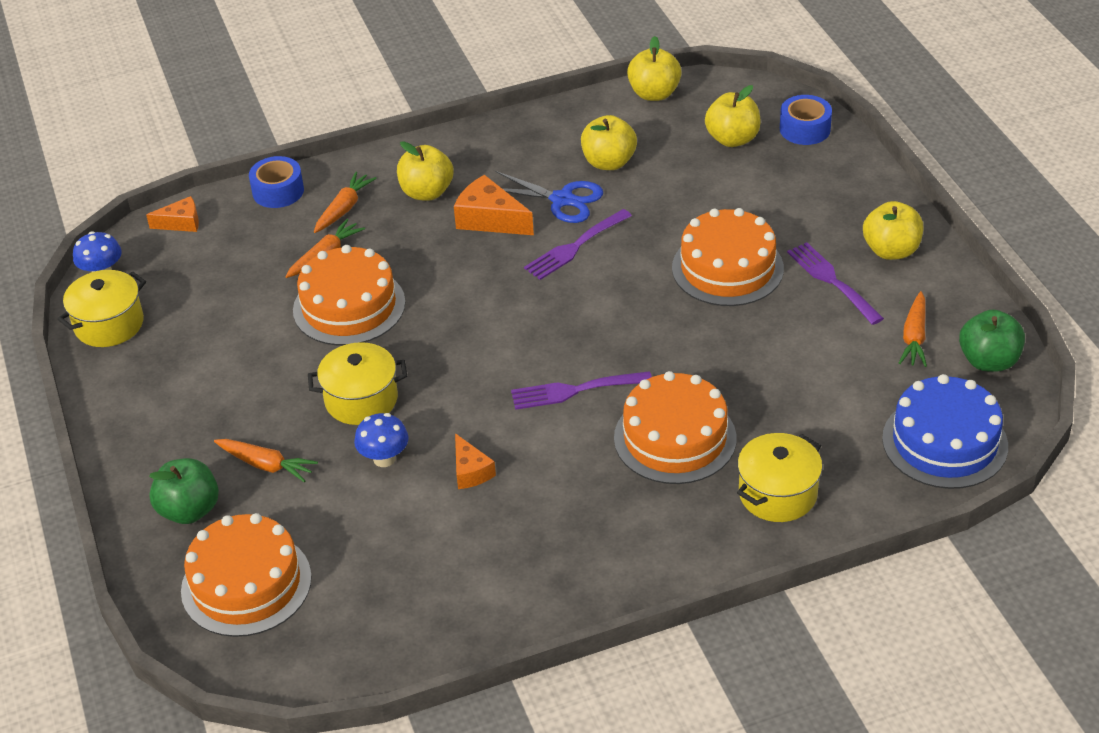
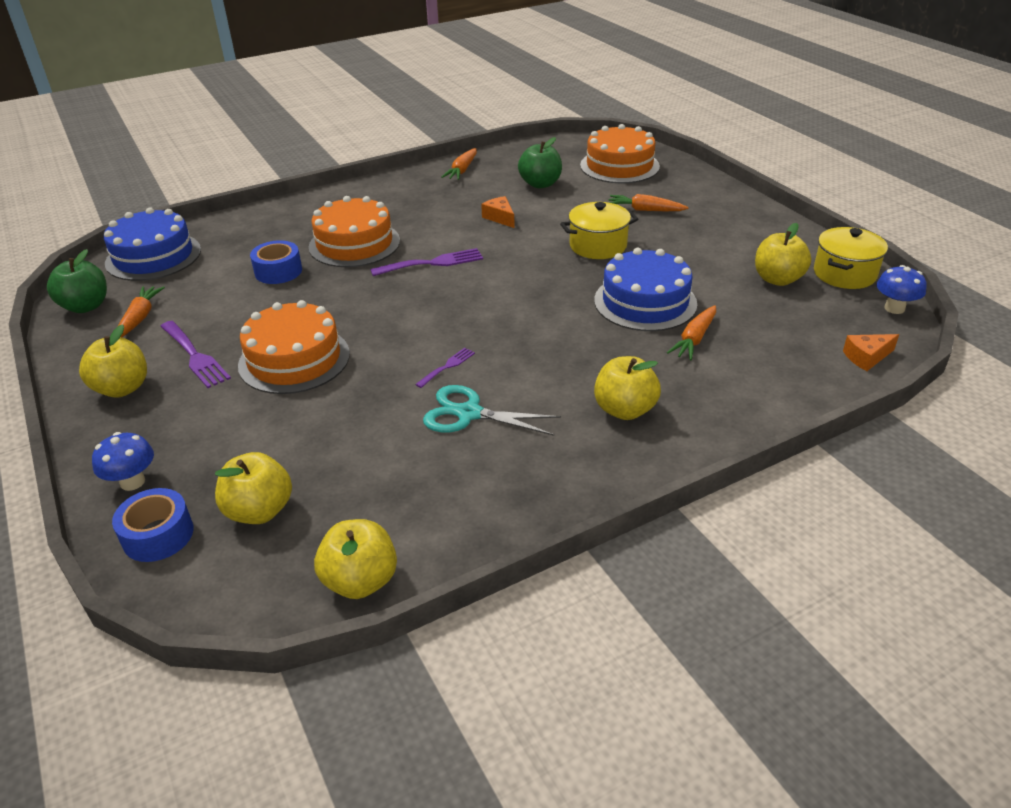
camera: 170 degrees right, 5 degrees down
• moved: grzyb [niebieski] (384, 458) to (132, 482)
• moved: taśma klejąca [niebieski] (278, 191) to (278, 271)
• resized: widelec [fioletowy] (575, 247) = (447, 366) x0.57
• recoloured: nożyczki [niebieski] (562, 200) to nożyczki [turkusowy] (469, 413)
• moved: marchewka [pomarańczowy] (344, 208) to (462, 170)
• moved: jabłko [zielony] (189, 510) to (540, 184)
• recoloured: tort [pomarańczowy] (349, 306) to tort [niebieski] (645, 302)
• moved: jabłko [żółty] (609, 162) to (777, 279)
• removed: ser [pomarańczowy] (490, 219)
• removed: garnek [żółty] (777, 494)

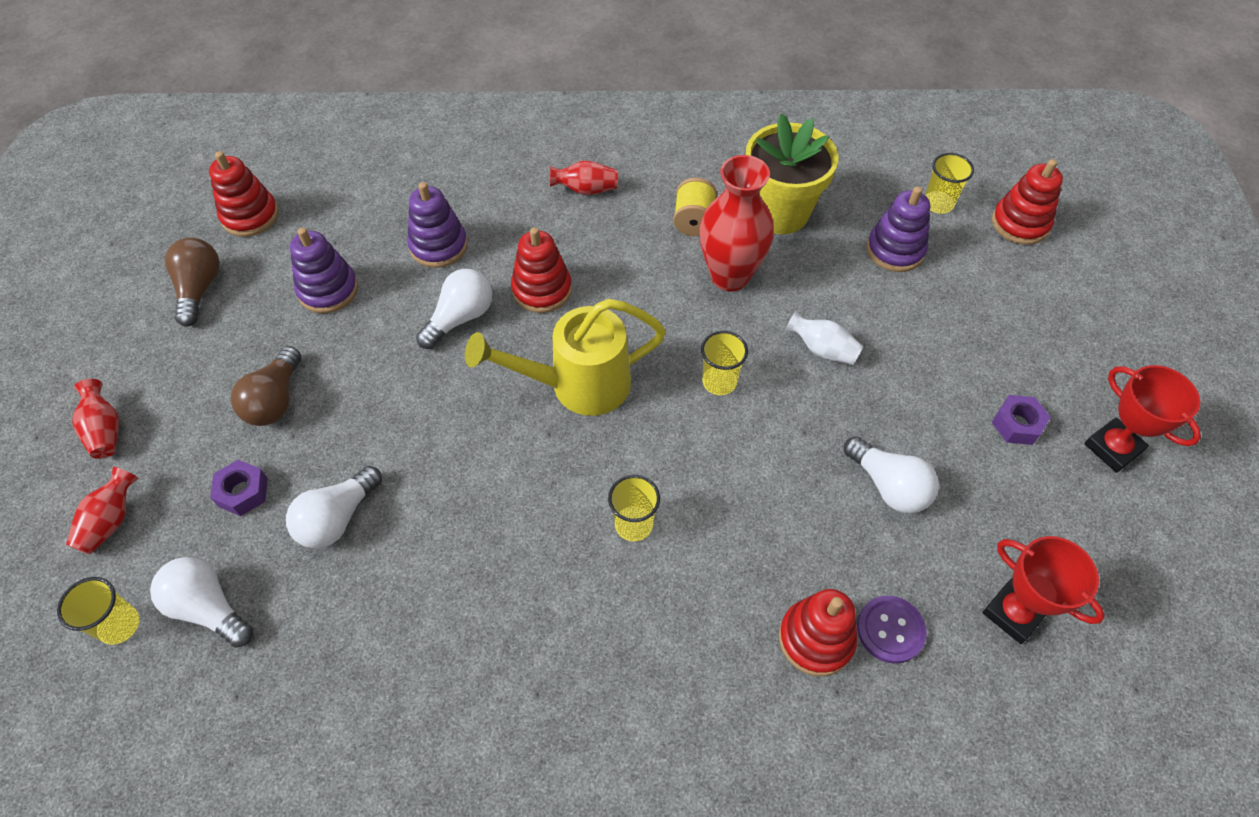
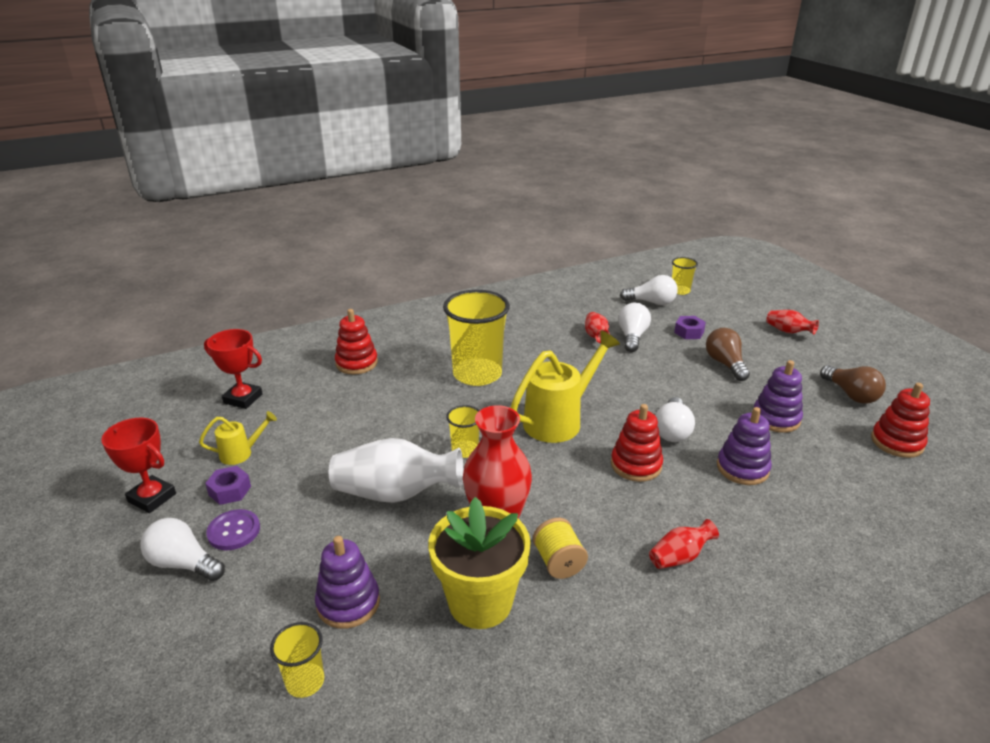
camera: 155 degrees right, 25 degrees down
• moved: żarówka [biały] (888, 486) to (183, 563)
• added: konewka [żółty] (241, 453)
• moved: guzik [fioletowy] (890, 630) to (234, 531)
• resized: wazon [biały] (822, 349) = (395, 493) x1.97
• resized: szklanka [żółty] (633, 524) = (477, 374) x2.09
• moved: wazon [czerwony] (111, 521) to (596, 336)
• removed: zabawka nakładanka [czerwony] (1020, 224)

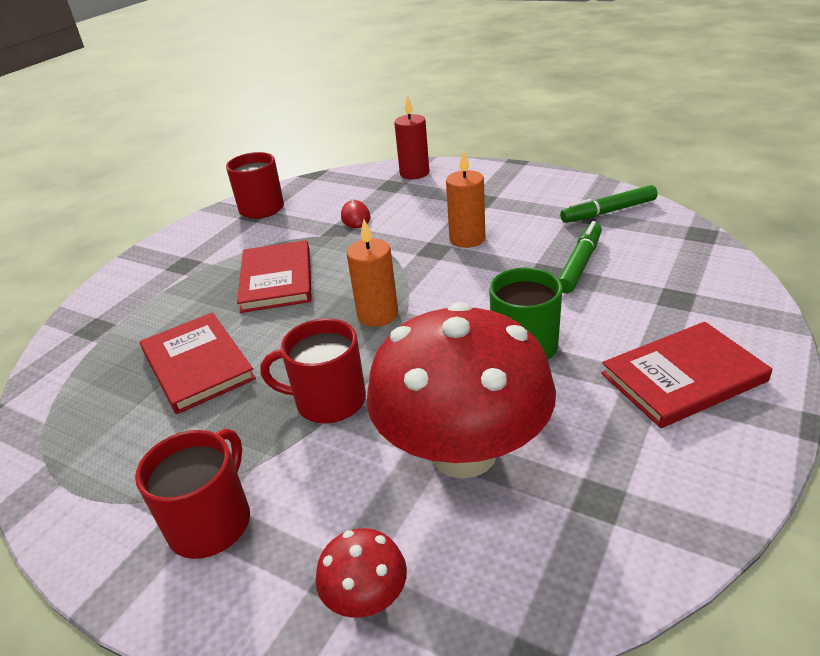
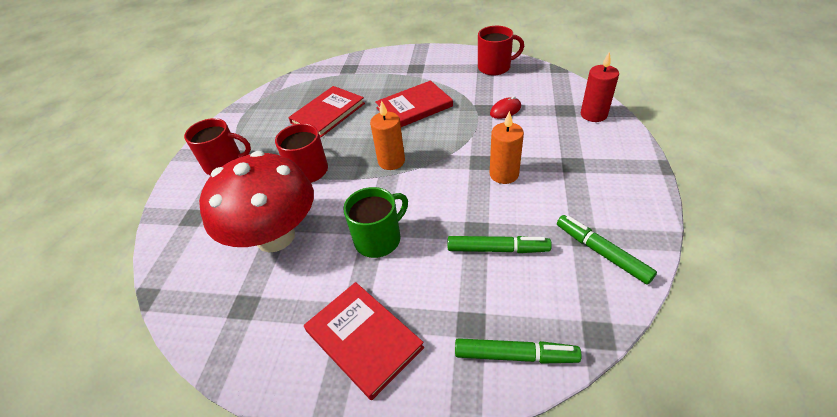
camera: 70 degrees right, 10 degrees up
• added: flamaster [zielony] (515, 355)
• removed: grzyb [czerwony] (366, 598)

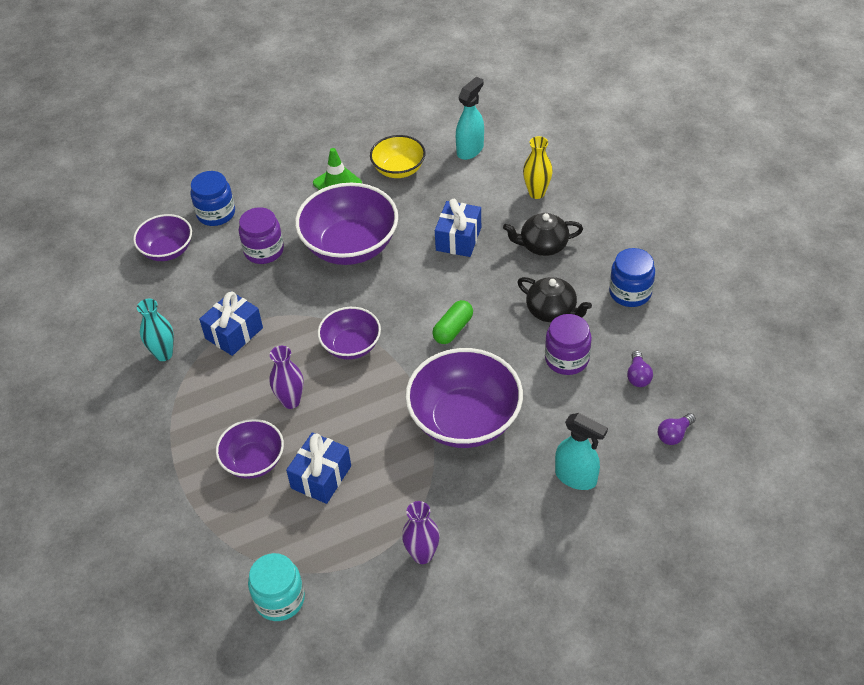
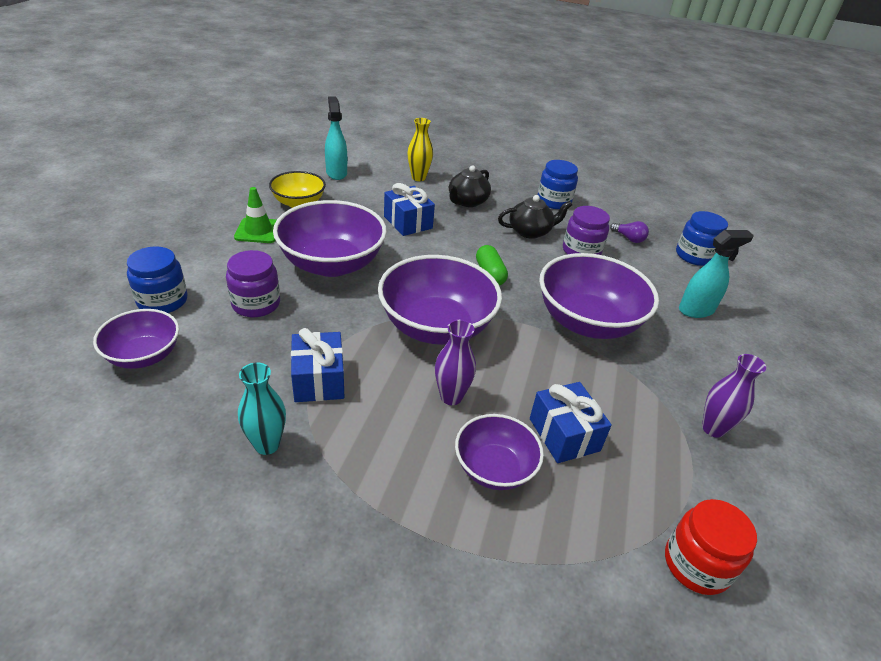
camera: 55 degrees left, 10 degrees down
• resized: miska [fioletowy] (351, 346) = (436, 326) x1.73
• recoloured: słoik [turkusowy] (279, 599) to słoik [czerwony] (696, 564)
• replaced: żarówka [fioletowy] (674, 435) to słoik [niebieski] (694, 256)

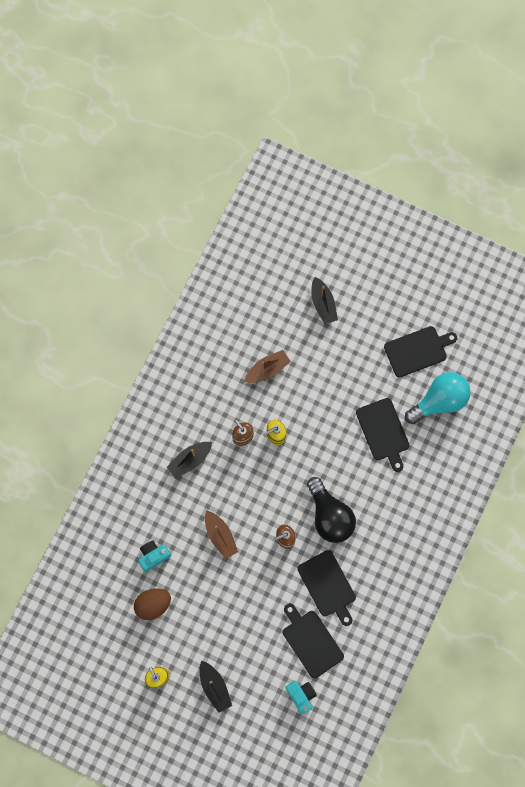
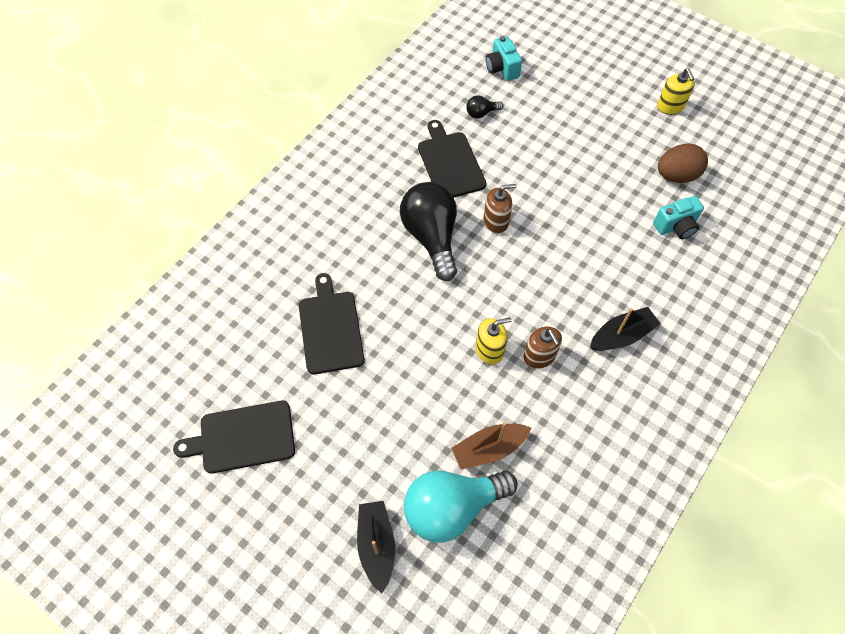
camera: 170 degrees left, 15 degrees down
• moved: żarówka [turkusowy] (439, 401) to (452, 507)
• replaced: deska do krojenia [czarny] (311, 641) to żarówka [czarny] (481, 113)
• removed: łódka [czarny] (214, 686)
• removed: łódka [brązowy] (220, 535)

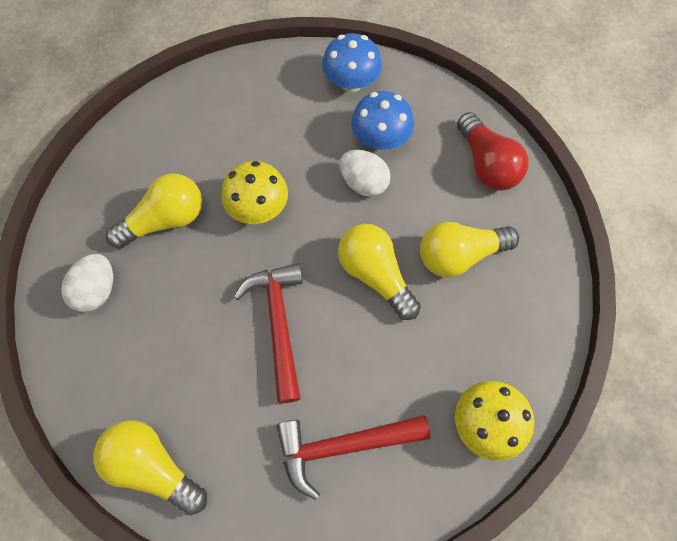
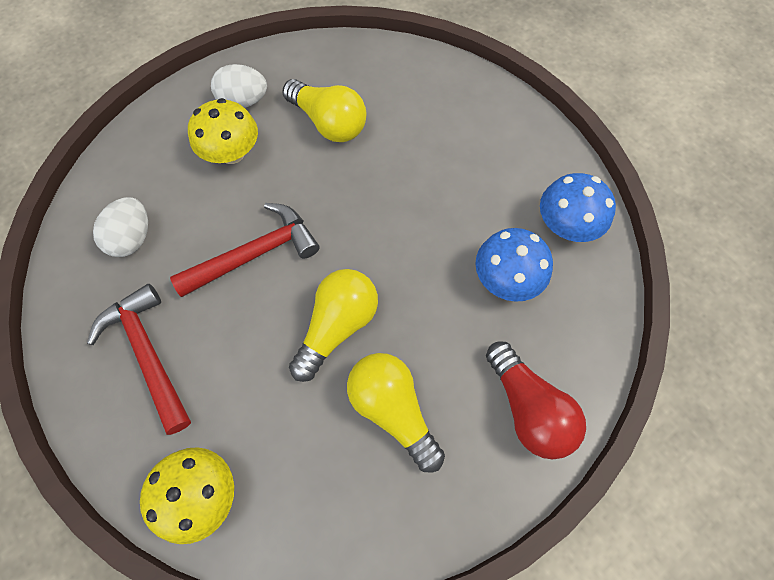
camera: 70 degrees right, 0 degrees up
• moved: jajko [biały] (363, 183) to (133, 238)
• moved: grzyb [żółty] (258, 208) to (232, 153)
• turned: żarówka [czerwony] (486, 164) = (528, 408) 75 degrees counterclockwise
• removed: żarówka [żółty] (153, 466)

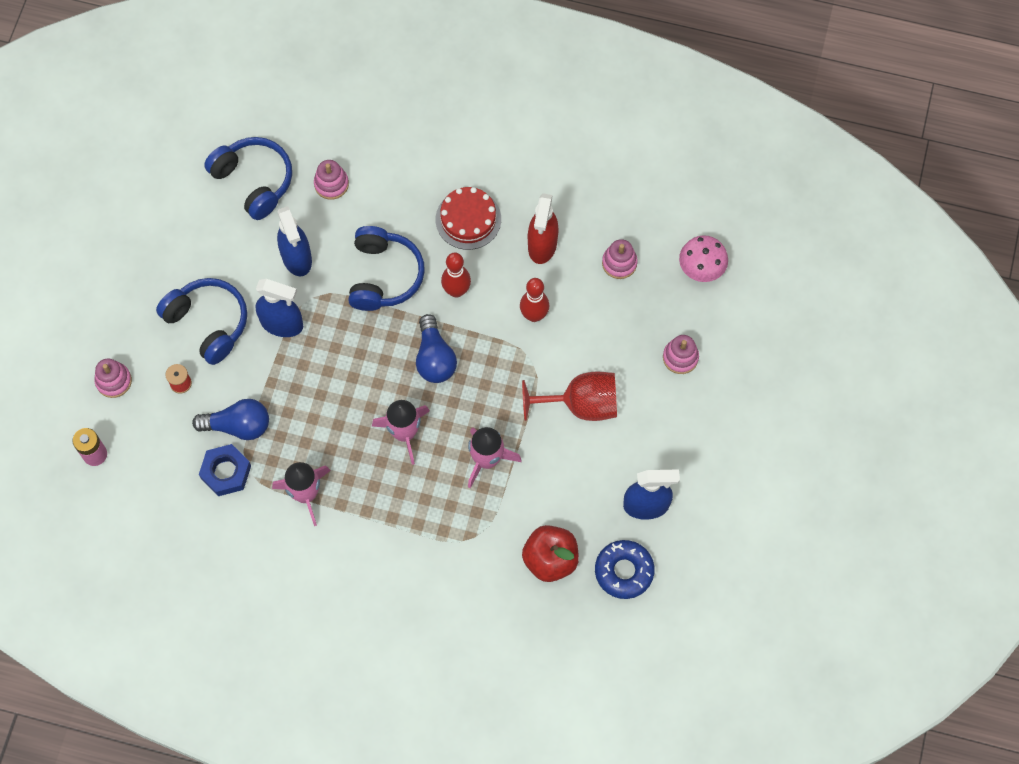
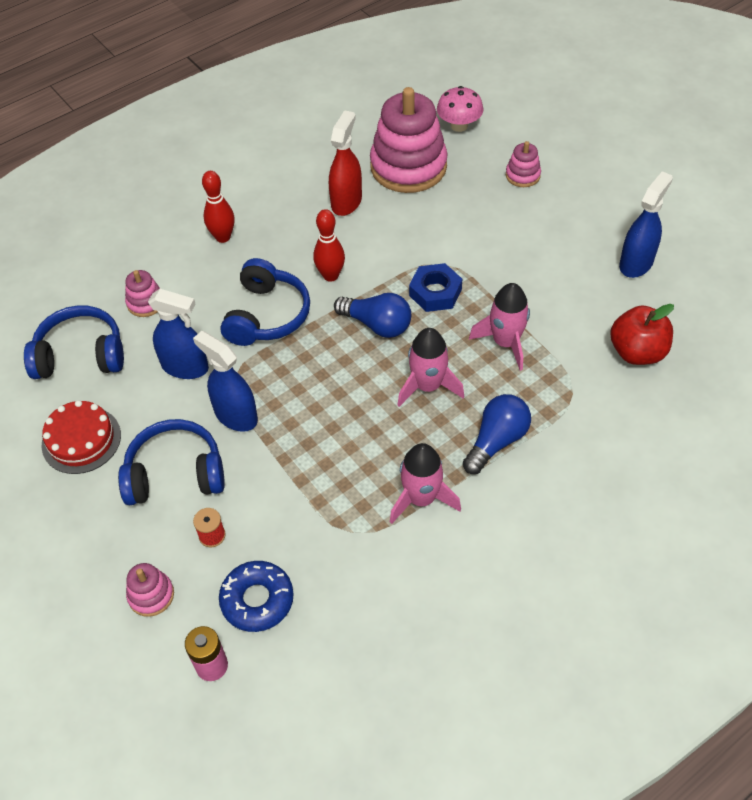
camera: 50 degrees left, 15 degrees down
• moved: tort [czerwony] (468, 219) to (81, 440)
• turned: spryskiwacz [niebieski] (282, 324) = (235, 415) 105 degrees counterclockwise
• moved: kręgiel [czerwony] (534, 315) to (223, 237)
• moved: donut [niebieski] (624, 571) to (257, 600)
• turned: słuchawki [niebieski] (384, 275) = (267, 315) 60 degrees clockwise
• turned: spryskiwacz [czerwony] (542, 245) = (346, 202) 120 degrees counterclockwise
• resized: zabawka nakładanka [różowy] (619, 263) = (408, 167) x2.23
• moved: nakrętka [niebieski] (226, 472) to (435, 292)
• moved: żarówka [niebieski] (238, 426) to (496, 441)
• removed: kielich [czerwony] (581, 404)

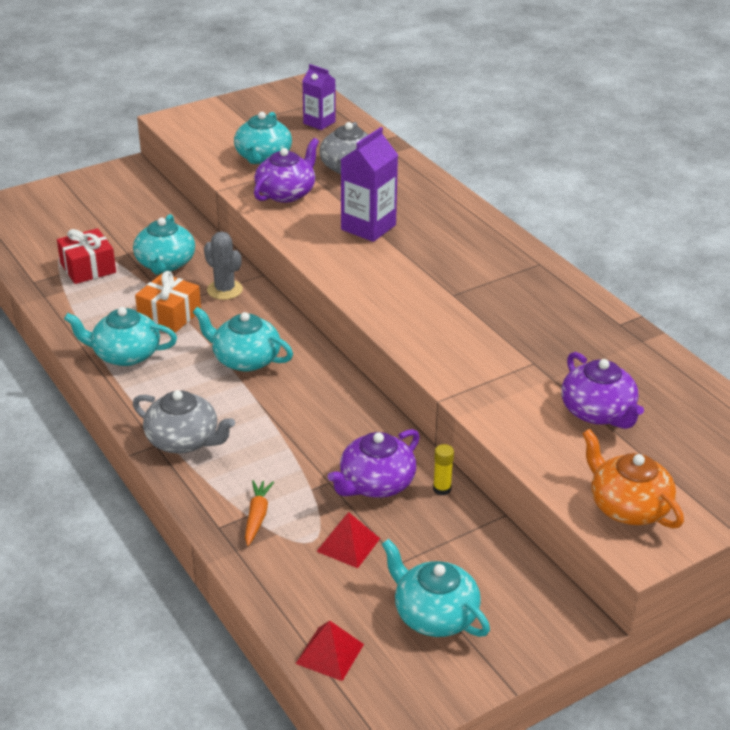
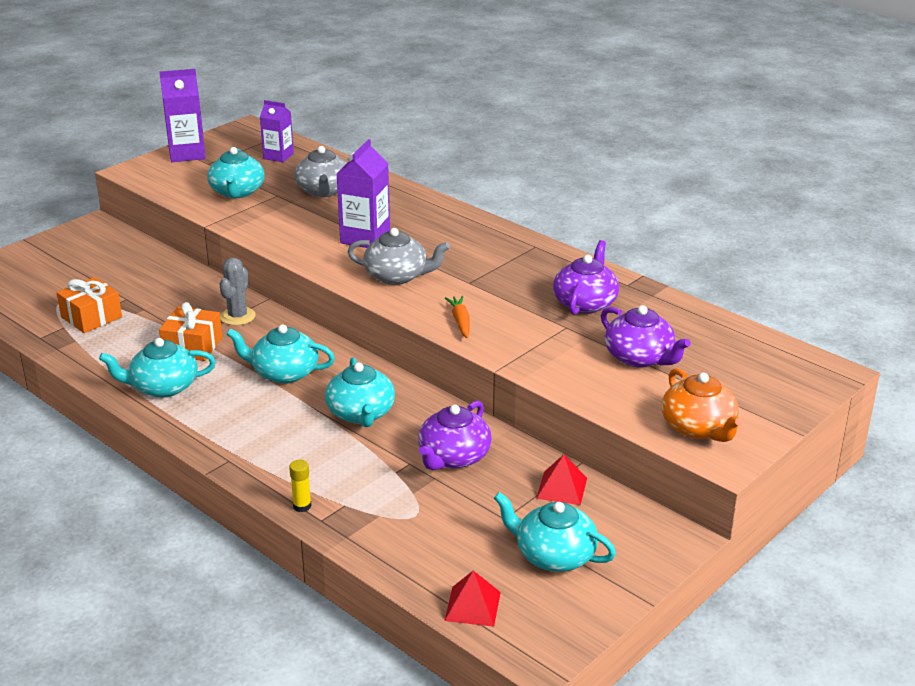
camera: 15 degrees left, 5 degrees down
• recoloured: prezent [czerwony] (88, 268) to prezent [pomarańczowy] (91, 317)
• added: karton mleka [fioletowy] (187, 154)
• turned: kaktus [szary] (224, 290) = (237, 316) 75 degrees clockwise
• moved: klej w sztyfcie [żółty] (442, 489) to (302, 506)
• moved: imbryk [turkusowy] (165, 264) to (361, 413)
• moved: imbryk [szary] (184, 440) to (397, 276)
• moved: marchewka [pomarańczowy] (257, 516) to (460, 321)
• moved: piramida [czerwony] (348, 545) to (561, 488)
• moved: imbryk [fioletowy] (286, 193) to (585, 303)
• turned: imbryk [pomarańczowy] (628, 506) = (699, 428) 150 degrees counterclockwise

